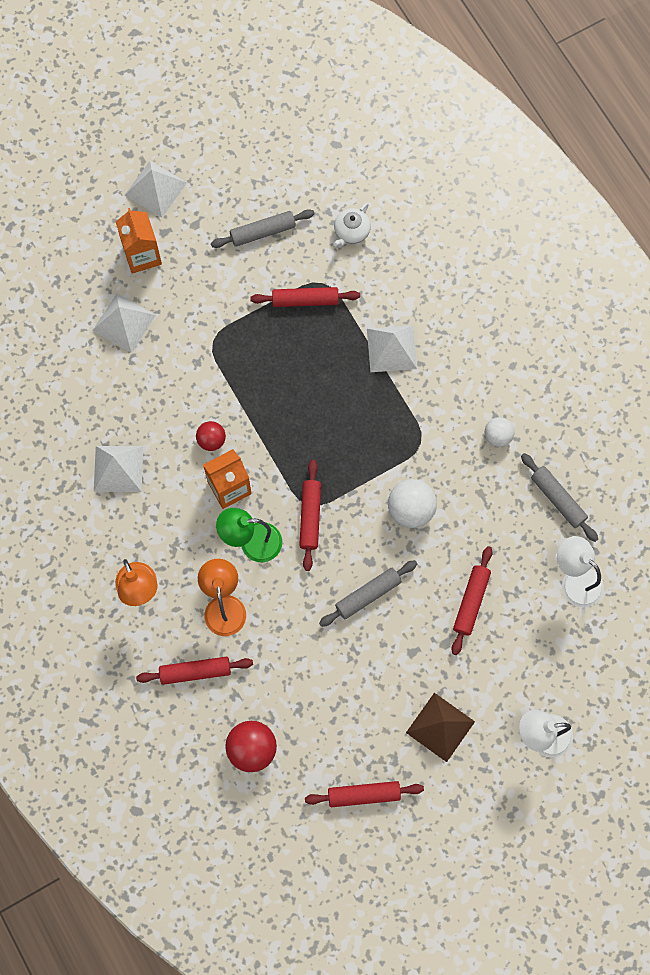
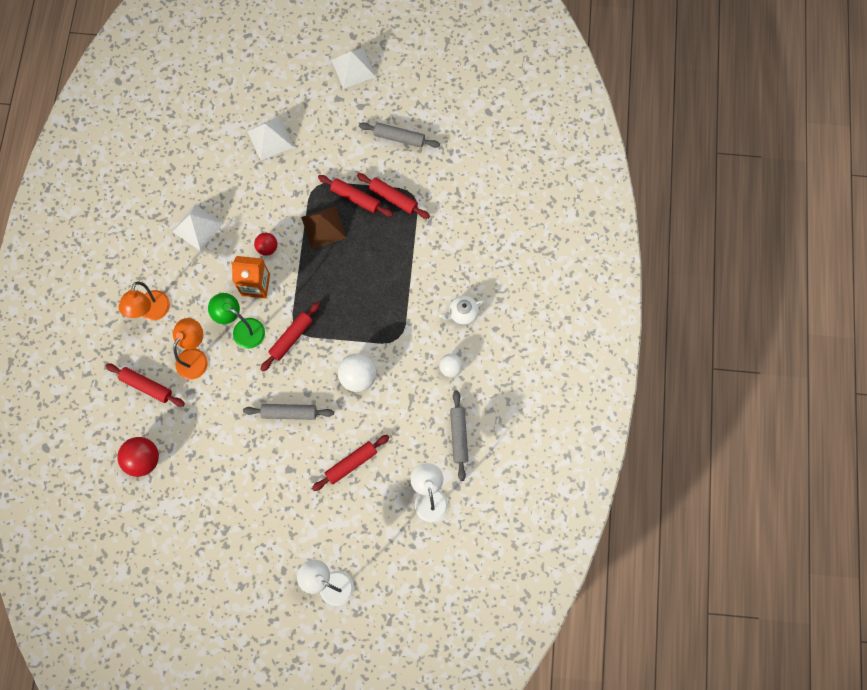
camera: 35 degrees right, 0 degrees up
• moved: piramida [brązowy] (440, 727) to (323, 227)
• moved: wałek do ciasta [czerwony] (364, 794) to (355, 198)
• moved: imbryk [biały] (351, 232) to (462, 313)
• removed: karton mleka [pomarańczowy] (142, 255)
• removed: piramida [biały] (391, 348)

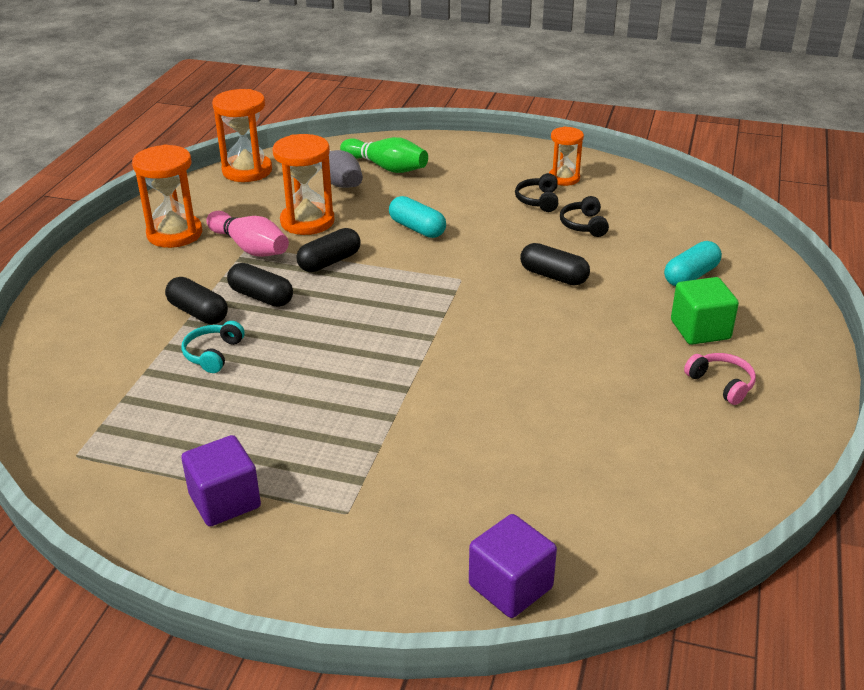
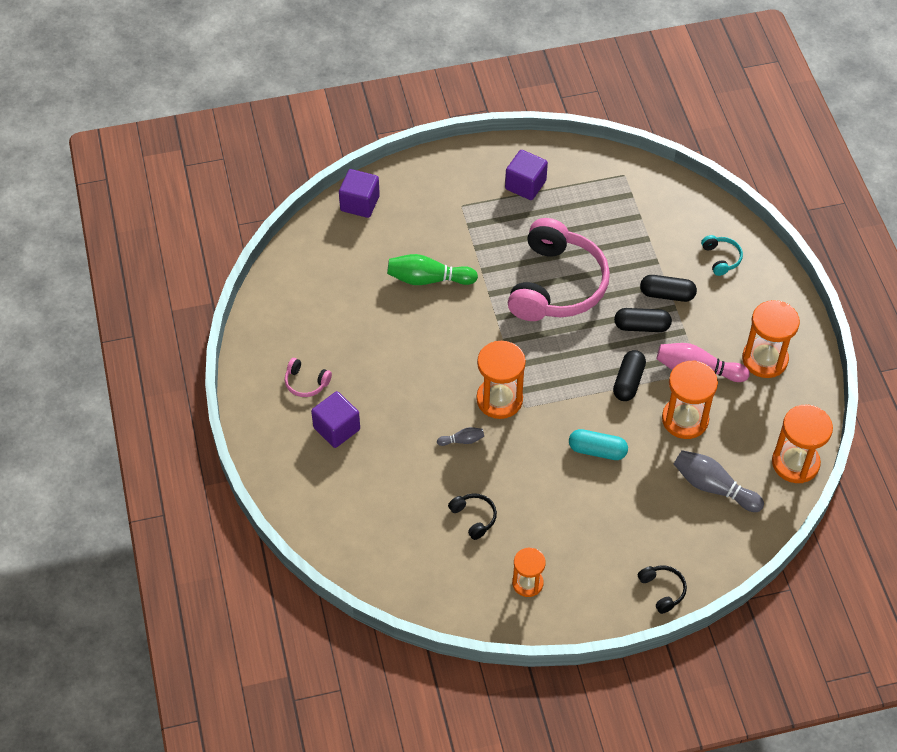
camera: 150 degrees right, 20 degrees up
• recoloured: sześcian [zielony] (700, 330) to sześcian [fioletowy] (336, 428)
• moved: kręgiel [zielony] (386, 167) to (428, 279)
• replaced: kapsułka [czarny] (553, 276) to kręgiel [szary] (462, 440)
• added: klepsydra [pomarańczowy] (499, 399)
• added: słuchawki [różowy] (556, 285)
• moved: słuchawki [czarny] (538, 200) to (662, 590)
• moved: słuchawki [turkusowy] (213, 354) to (721, 258)
• removed: kapsułka [turkusowy] (691, 276)

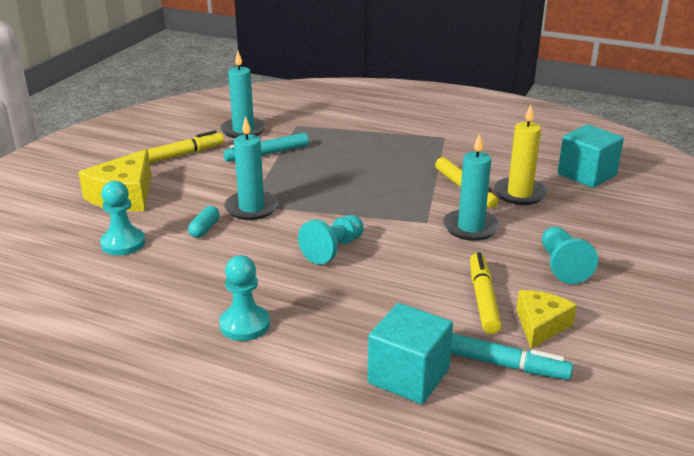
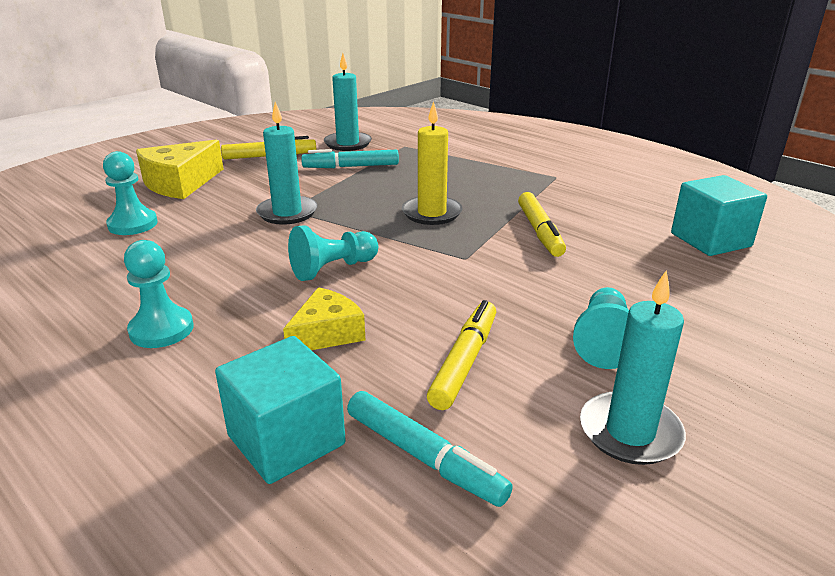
camera: 20 degrees right, 0 degrees up
• moved: ser [żółty] (540, 325) to (327, 333)
• moved: świeca [żółty] (519, 194) to (432, 213)
• moved: świeca [turkusowy] (470, 227) to (630, 432)
• removed: kapsułka [turkusowy] (204, 229)

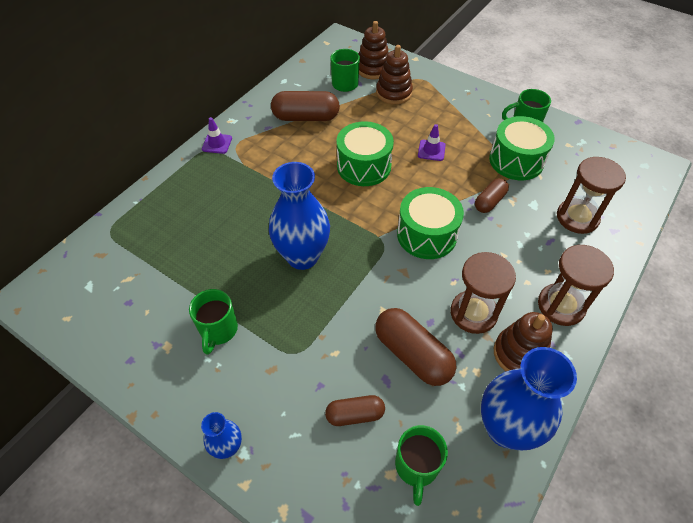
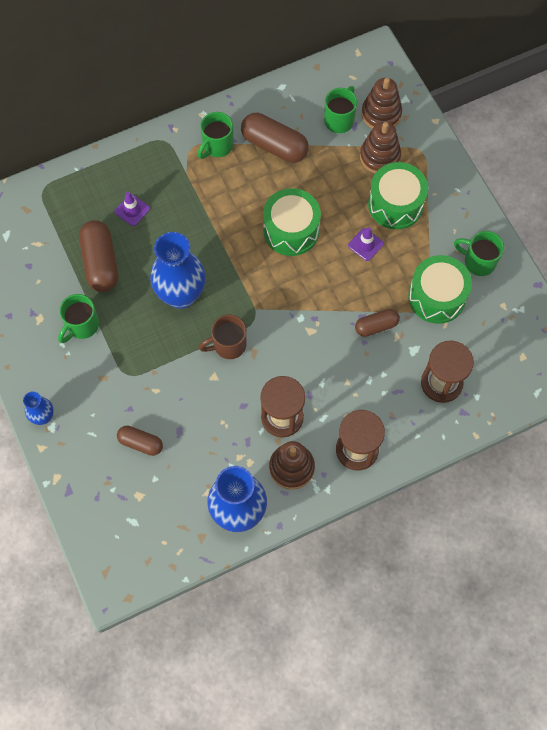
camera: 30 degrees right, 15 degrees up
• moved: kapsułka [brązowy] (412, 354) to (100, 263)
• moved: pachołek [fioletowy] (217, 143) to (132, 210)
• moved: kubek [zielony] (416, 467) to (217, 146)
• added: kubek [brązowy] (228, 345)
• moved: bęben [zielony] (426, 234) to (395, 204)

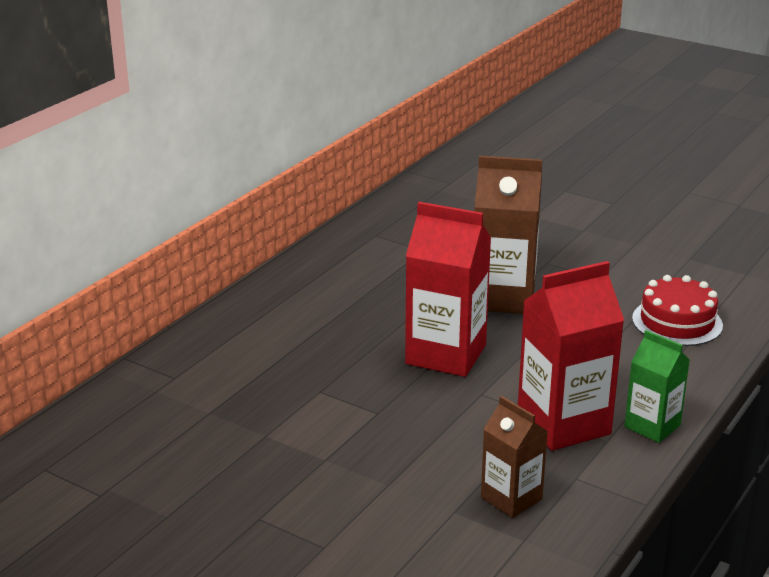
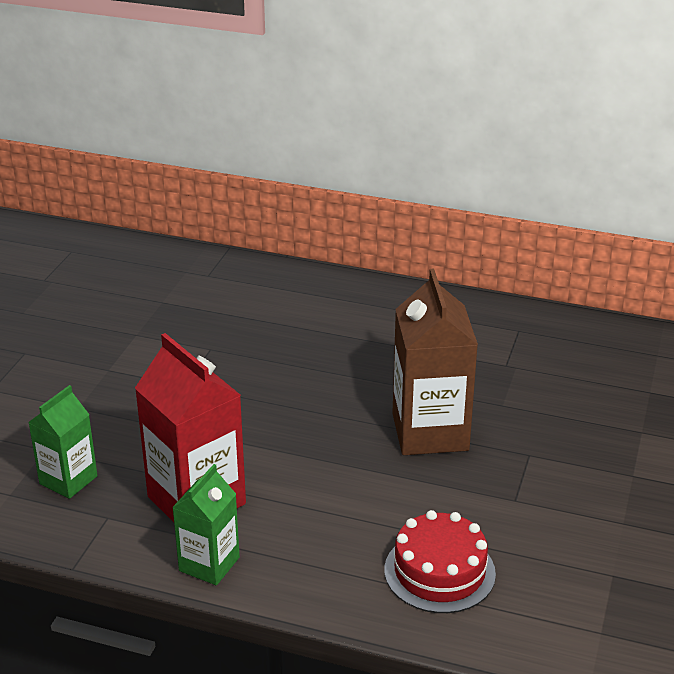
camera: 75 degrees right, 5 degrees up
• recoloured: karton mleka [brązowy] (511, 498) to karton mleka [zielony] (68, 480)
• removed: karton mleka [czerwony] (446, 354)

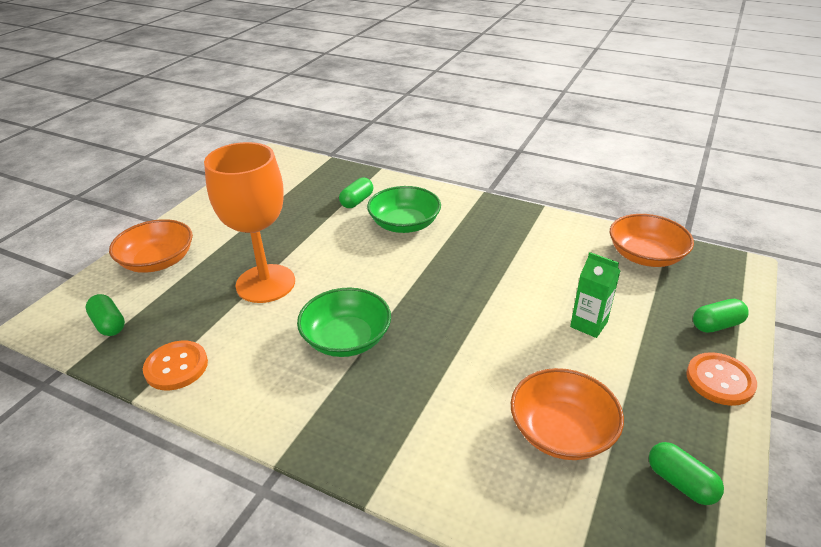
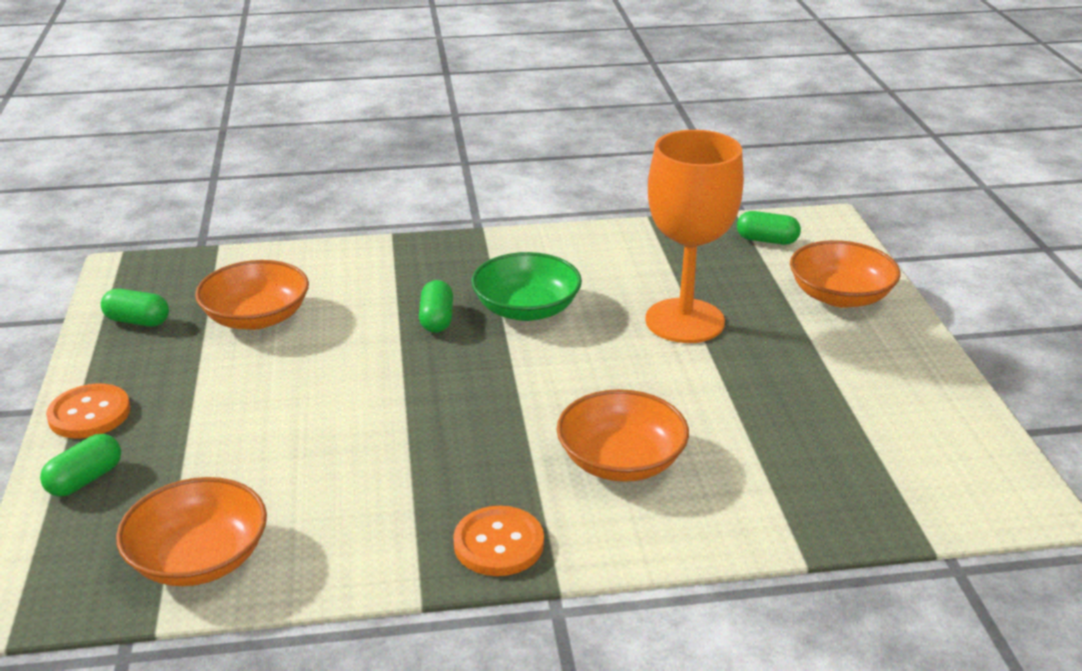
camera: 145 degrees right, 5 degrees down
• moved: kapsułka [zielony] (357, 201) to (436, 319)
• moved: guzik [pomarańczowy] (176, 367) to (498, 544)
• recoloured: miska [zielony] (404, 224) to miska [pomarańczowy] (621, 461)
• removed: karton mleka [zielony] (588, 324)

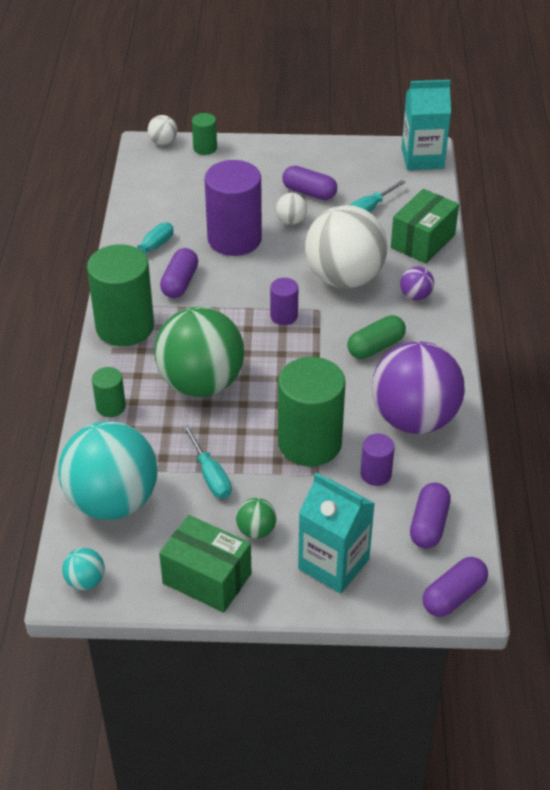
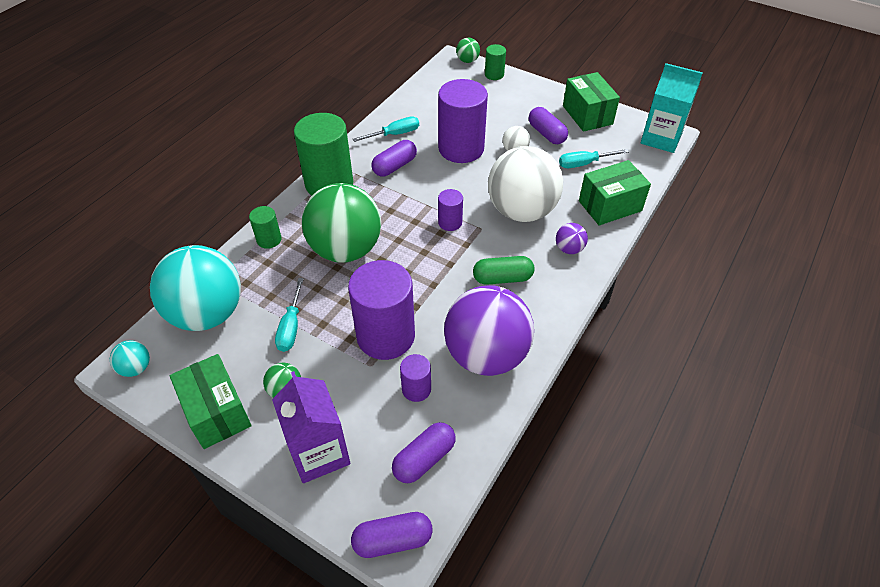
camera: 30 degrees right, 5 degrees up
• recoloured: karton mleka [turkusowy] (333, 564) to karton mleka [fioletowy] (319, 453)
• recoloured: walec [zielony] (309, 443) to walec [fioletowy] (386, 336)
• recoloured: piłka [biały] (163, 142) to piłka [zielony] (467, 61)
• added: pudełko [zielony] (587, 115)

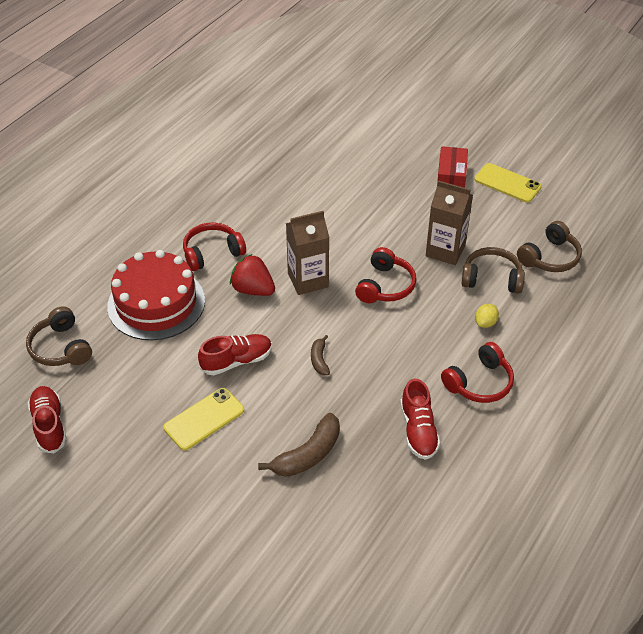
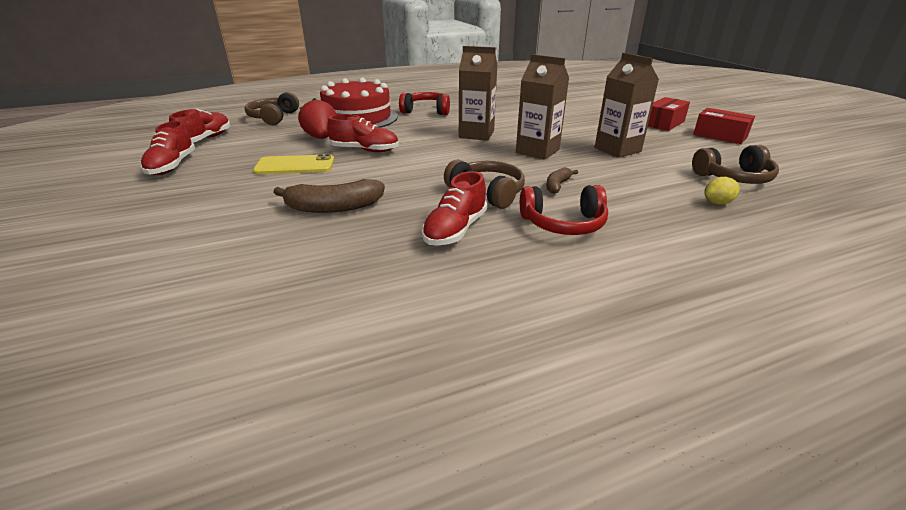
camera: 35 degrees right, 15 degrees down
• added: but [czerwony] (172, 166)
• moved: truskawka [czerwony] (253, 289) to (321, 138)
• moved: słuchawki [brązowy] (491, 278) to (487, 192)
• replaced: słuchawki [czerwony] (385, 286) to karton mleka [brązowy] (537, 151)
• moved: banan [brązowy] (319, 360) to (557, 185)
• replaced: telefon [żółty] (507, 183) to pudełko [czerwony] (720, 136)
• moved: cytryna [żółty] (485, 323) to (717, 203)

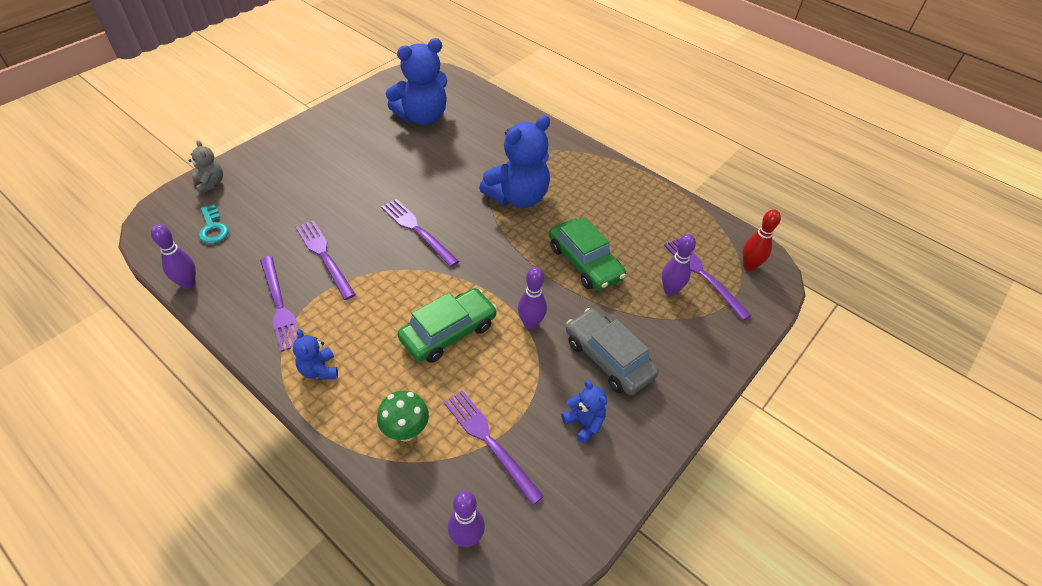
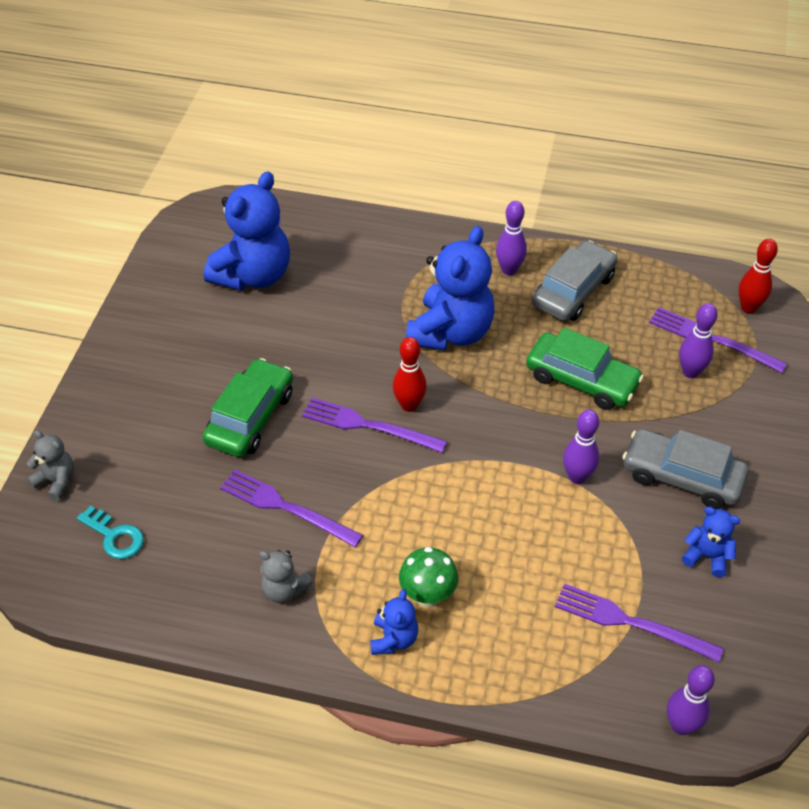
camera: 25 degrees left, 0 degrees up
• moved: samochód [zielony] (448, 332) to (250, 417)
• replaced: widelec [fioletowy] (279, 305) to miś [szary] (284, 590)
• turned: miś [niebieski] (319, 370) = (393, 639) 120 degrees counterclockwise
• added: kręgiel [czerwony] (409, 405)
• moved: grzyb [zielony] (406, 431) to (427, 596)
• moved: kręgiel [fioletowy] (188, 283) to (509, 270)
• added: samochód [szary] (573, 291)

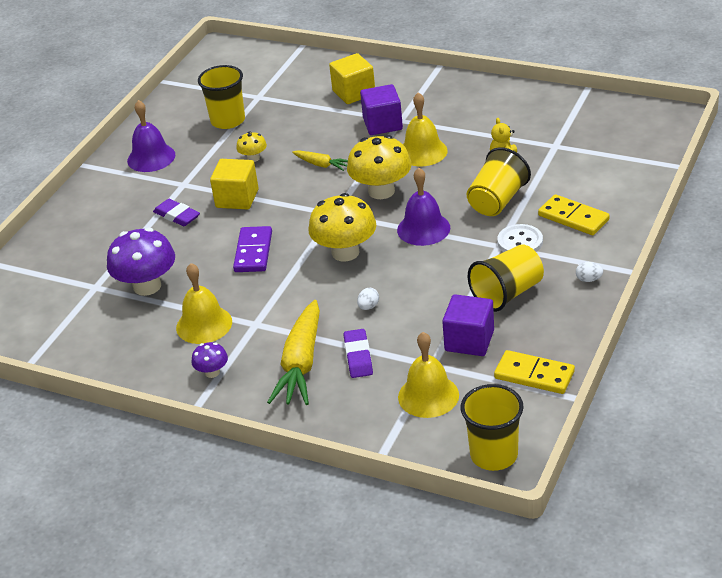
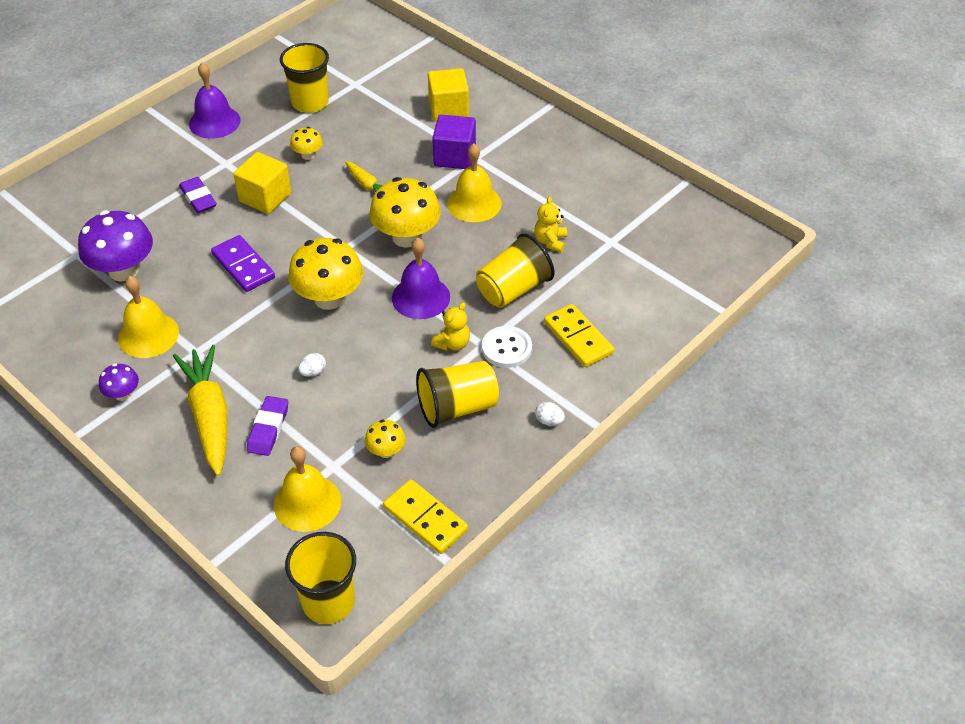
camera: 15 degrees right, 10 degrees up
• turned: marchewka [żółty] (301, 364) = (210, 416) 135 degrees clockwise
• turned: kostka domina [fioletowy] (253, 252) = (243, 266) 60 degrees counterclockwise
• replaced: sześcian [fioletowy] (469, 341) to grzyb [żółty] (386, 451)
• added: miś [żółty] (452, 343)

